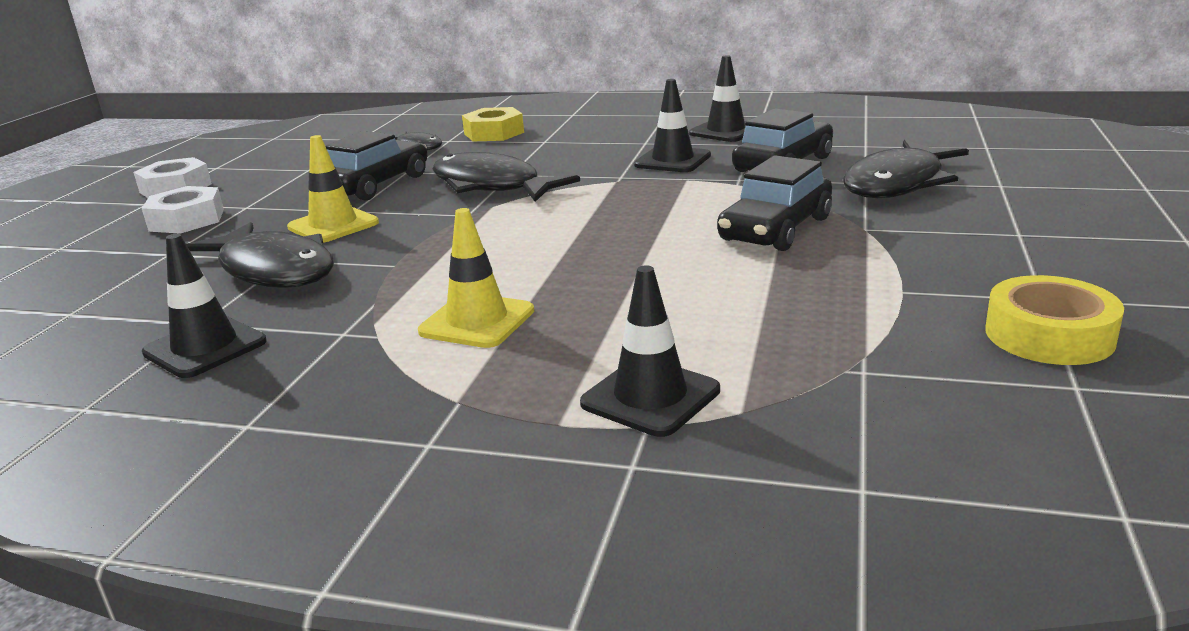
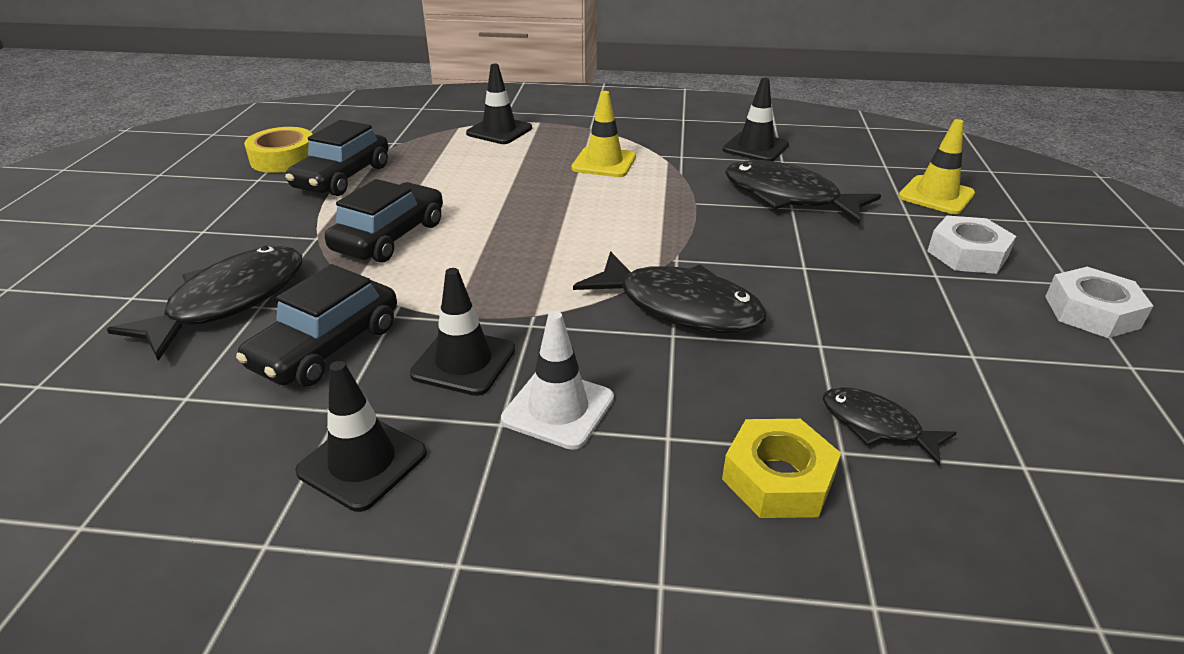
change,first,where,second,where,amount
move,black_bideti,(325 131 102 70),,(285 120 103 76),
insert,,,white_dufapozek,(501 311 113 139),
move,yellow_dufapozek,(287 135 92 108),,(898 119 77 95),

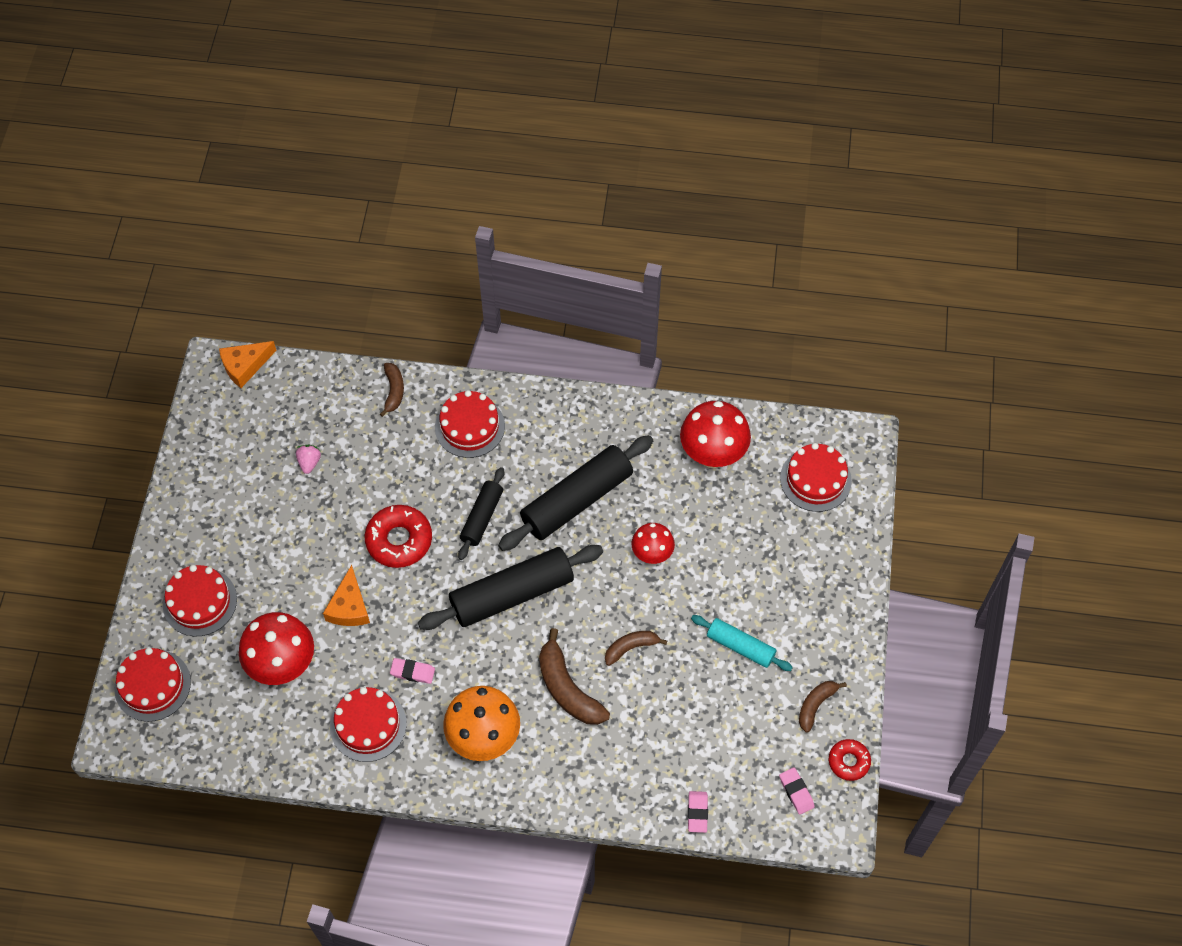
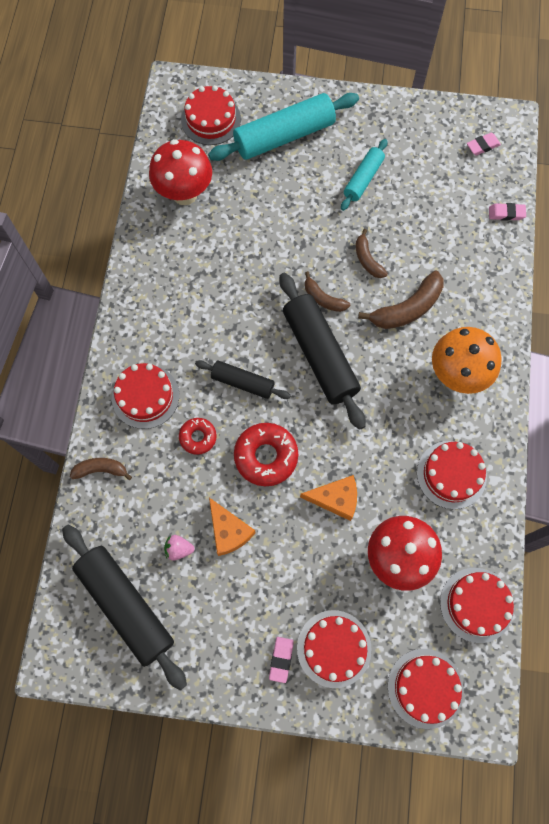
change,first,where,second,where,amount
move,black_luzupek,(498 435 155 116),,(62 525 125 165),
move,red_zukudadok,(829 739 42 42),,(179 418 38 37),
insert,,,turquoise_luzupek,(208 93 151 68),
move,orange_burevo,(219 341 58 47),,(209 498 46 58),
move,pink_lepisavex,(390 658 45 26),,(269 637 25 46),
move,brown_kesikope,(799 681 48 51),,(305 271 45 41),
insert,,,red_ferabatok,(440 568 74 75),
delete,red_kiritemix,(631 523 44 41),,,

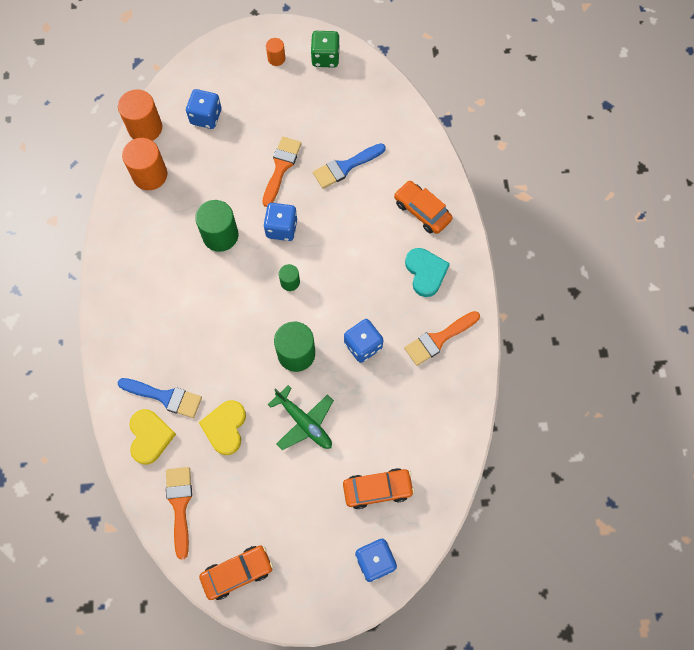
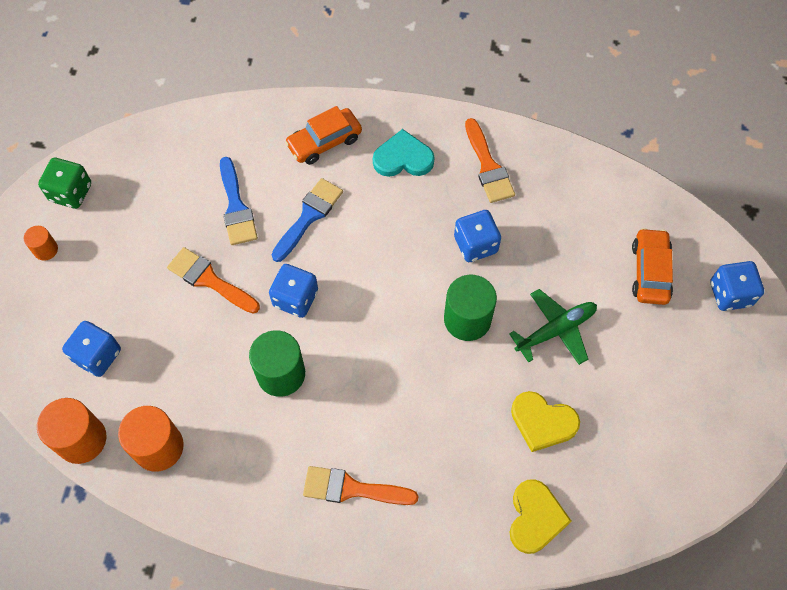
change,first,where,second,where,amount
move,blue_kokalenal,(118 378 84 40),,(271 178 72 84),
move,orange_kokalenal,(166 467 26 93),,(303 466 116 39),
rotate,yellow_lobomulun,(129 409 47 56),,(510 479 62 75),90 degrees clockwise
delete,orange_bideti,(199 546 74 54),,,
delete,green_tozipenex,(279 264 21 27),,,

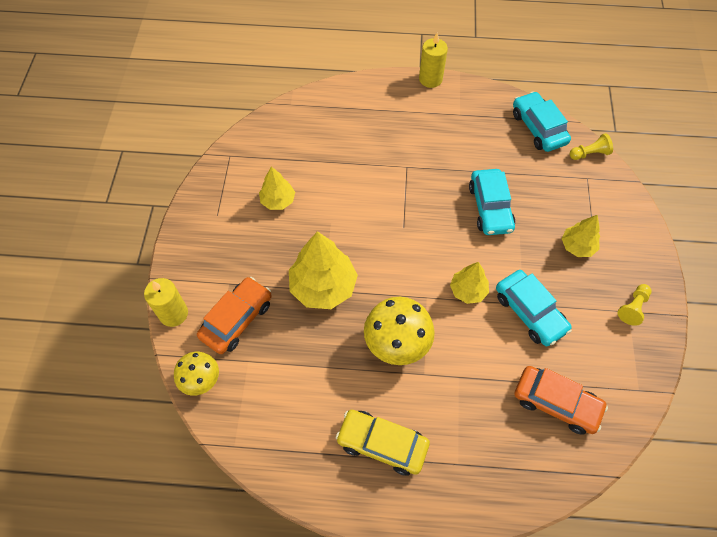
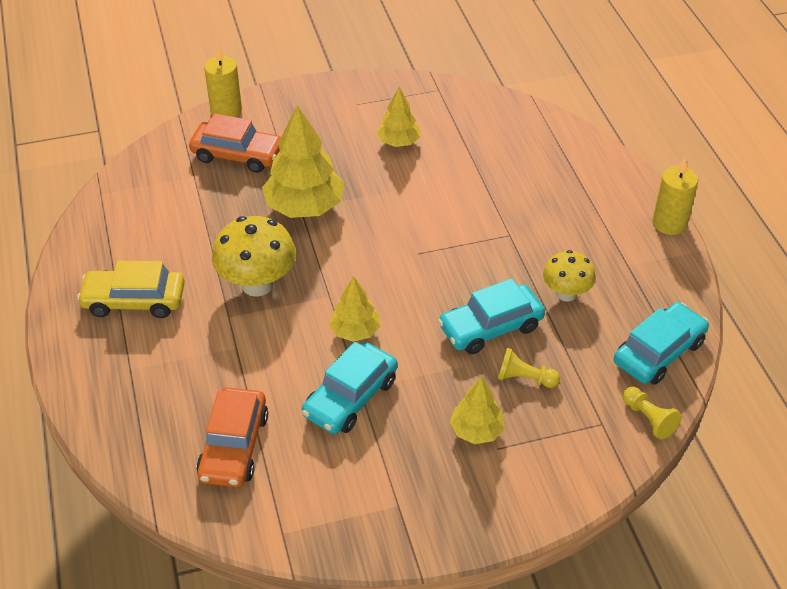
change,first,where,second,where,amount
rotate,yellow_bideti,(336 410 94 66),,(77 261 108 57),90 degrees counterclockwise
move,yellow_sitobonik,(618 284 34 42),,(497 348 63 40),
move,yellow_kiritemix,(174 352 45 44),,(543 250 53 52),

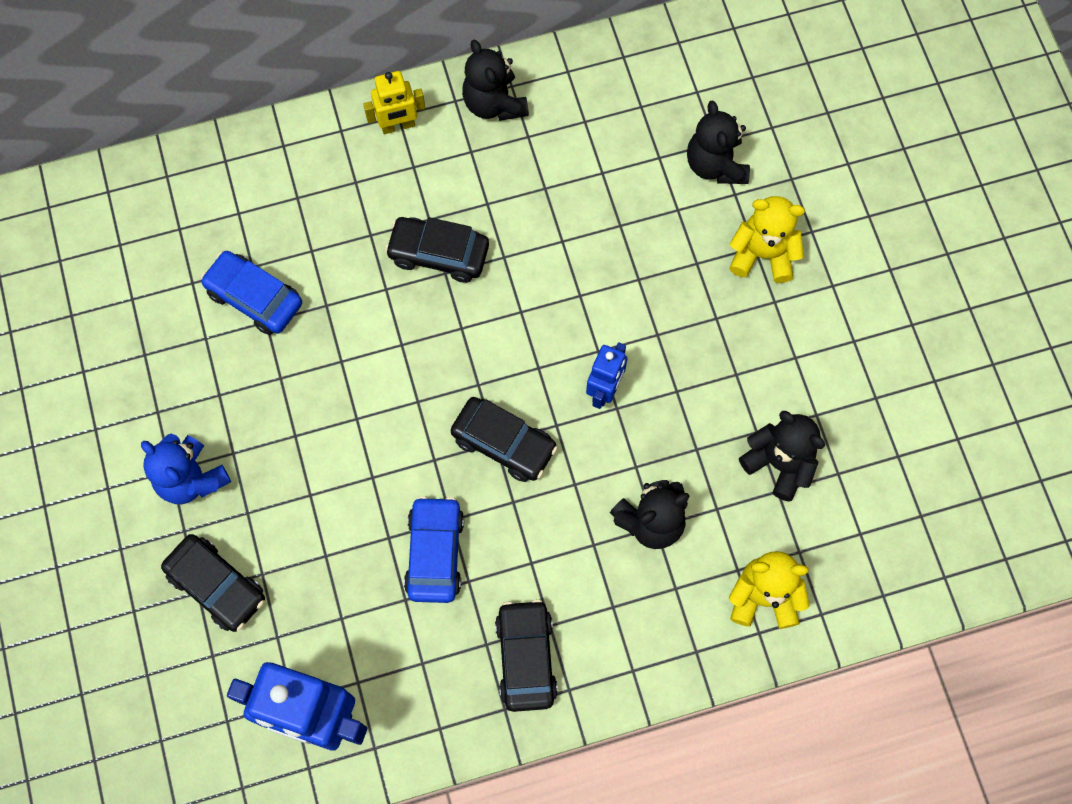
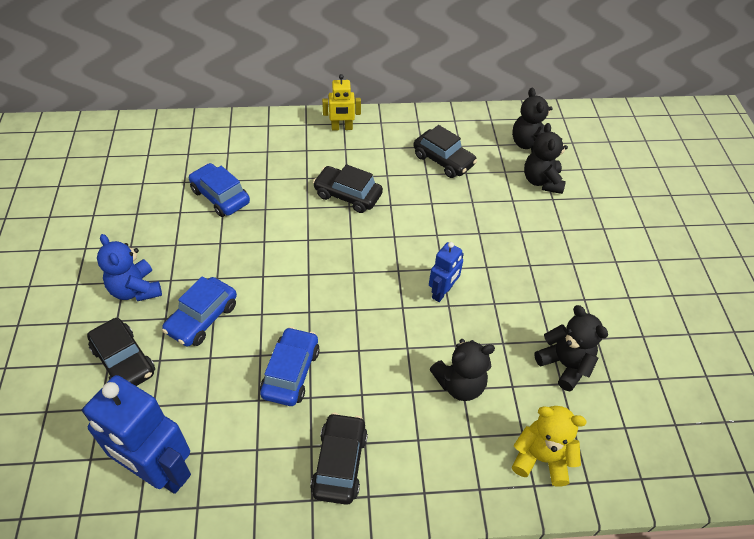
change,first,where,second,where,amount
insert,,,blue_bideti,(162 276 75 71),
move,black_bideti,(451 397 107 85),,(413 125 64 53),
move,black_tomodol,(462 40 67 81),,(512 88 41 64),
delete,yellow_tomodol,(729 196 76 87),,,

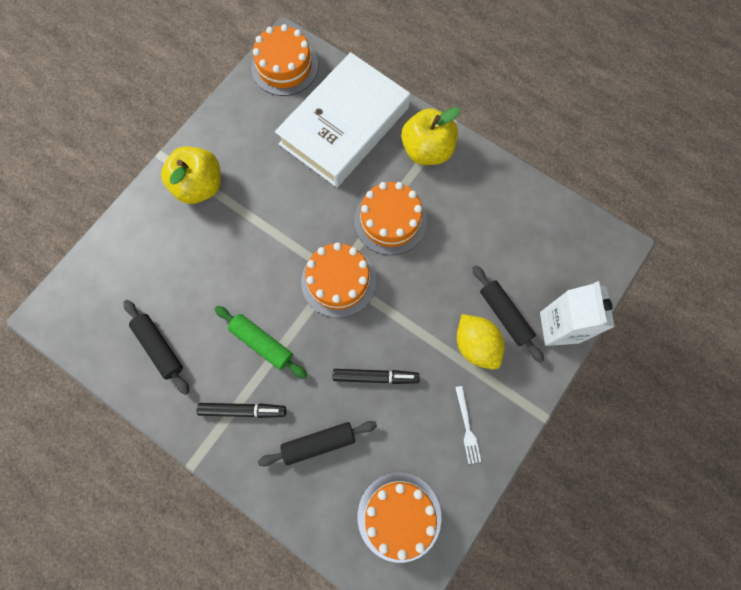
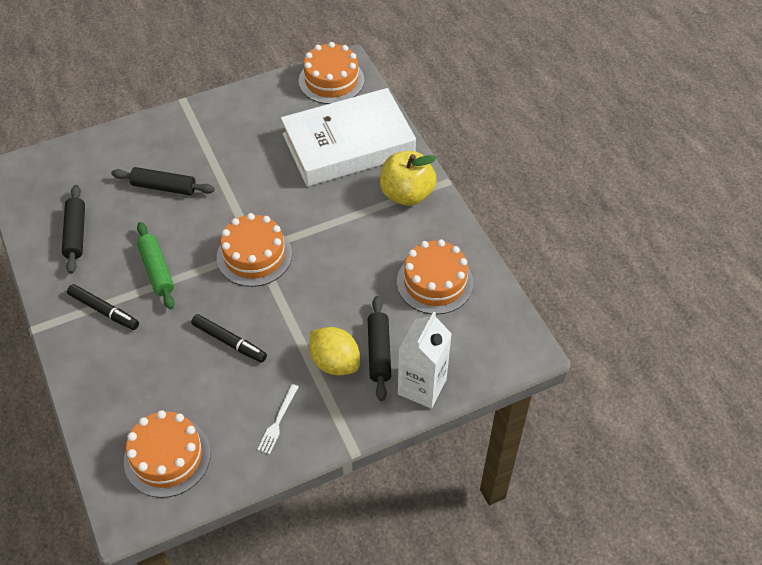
change,first,where,second,where,amount
move,black_luzupek,(258 421 119 46),,(111 167 104 28),
rotate,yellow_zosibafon,(457 314 48 56),,(309 327 51 48),45 degrees counterclockwise
move,orange_ferabatok,(354 182 73 73),,(397 239 76 75),
delete,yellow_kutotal,(161 146 60 58),,,

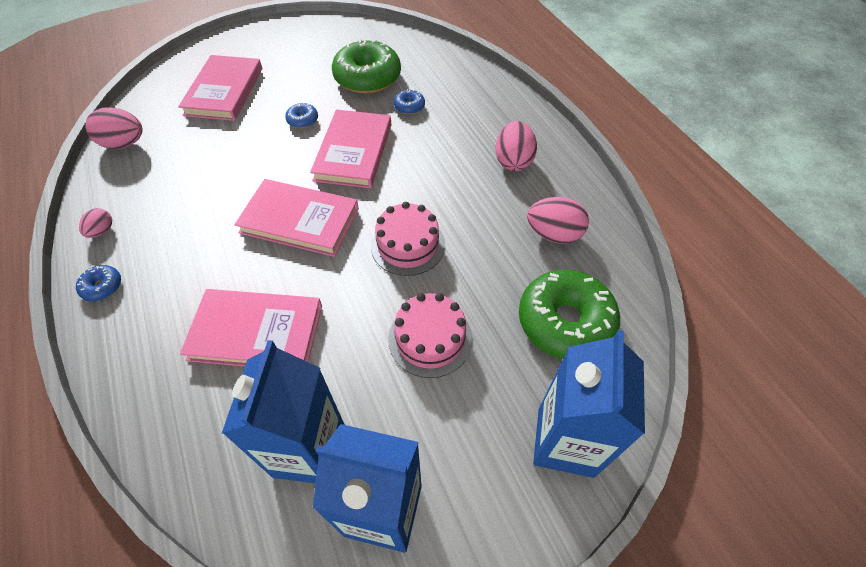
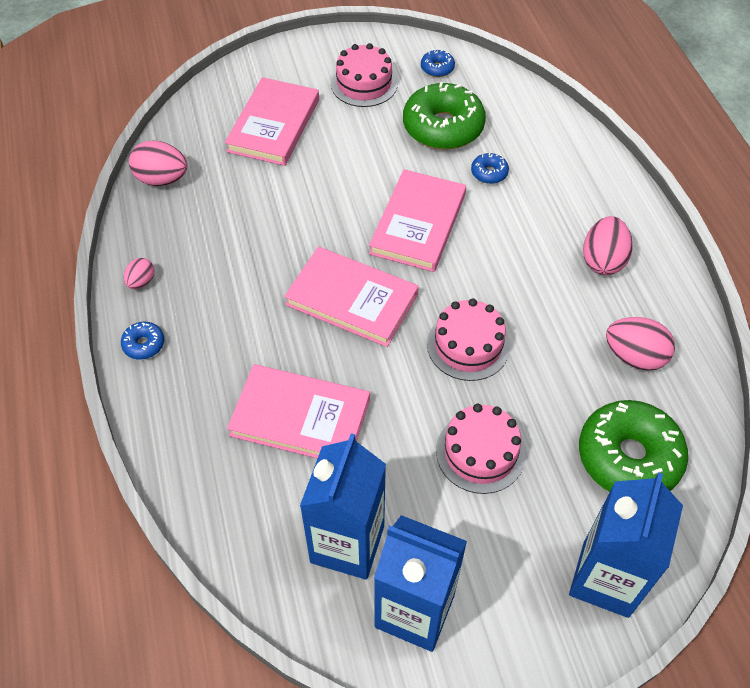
change,first,where,second,where,amount
insert,,,pink_ferabatok,(331 43 67 64),
move,blue_zukudadok,(285 103 33 25),,(421 49 34 28),

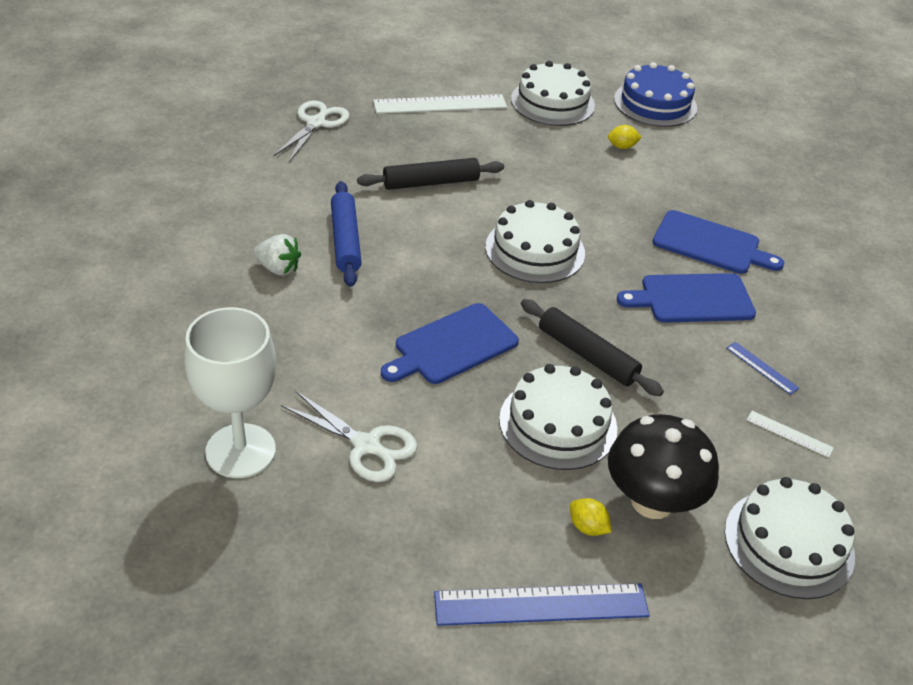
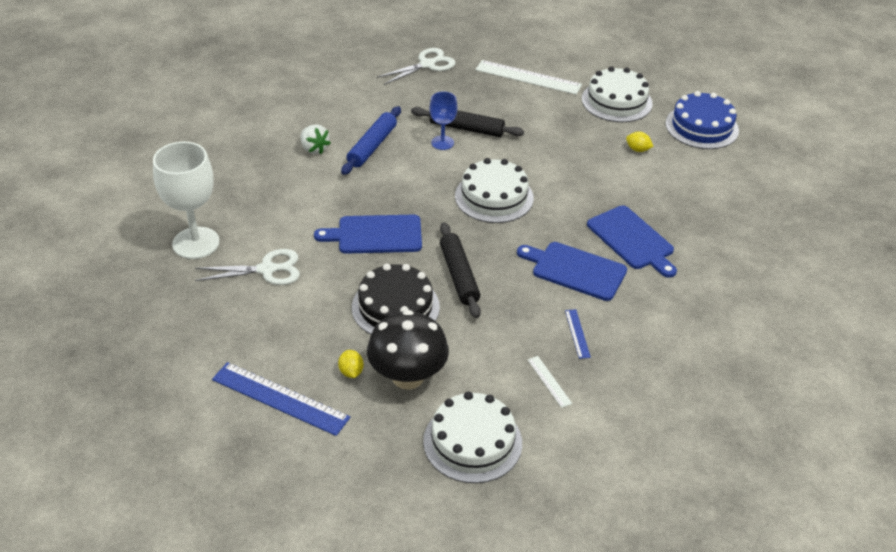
change,first,where,second,where,amount
rotate,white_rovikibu,(281 390 136 92),,(195 249 105 36),75 degrees counterclockwise
recolor,white_ferabatok,(499 364 118 106),black_ferabatok,(352 264 88 70),
insert,,,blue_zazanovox,(430 91 28 59),

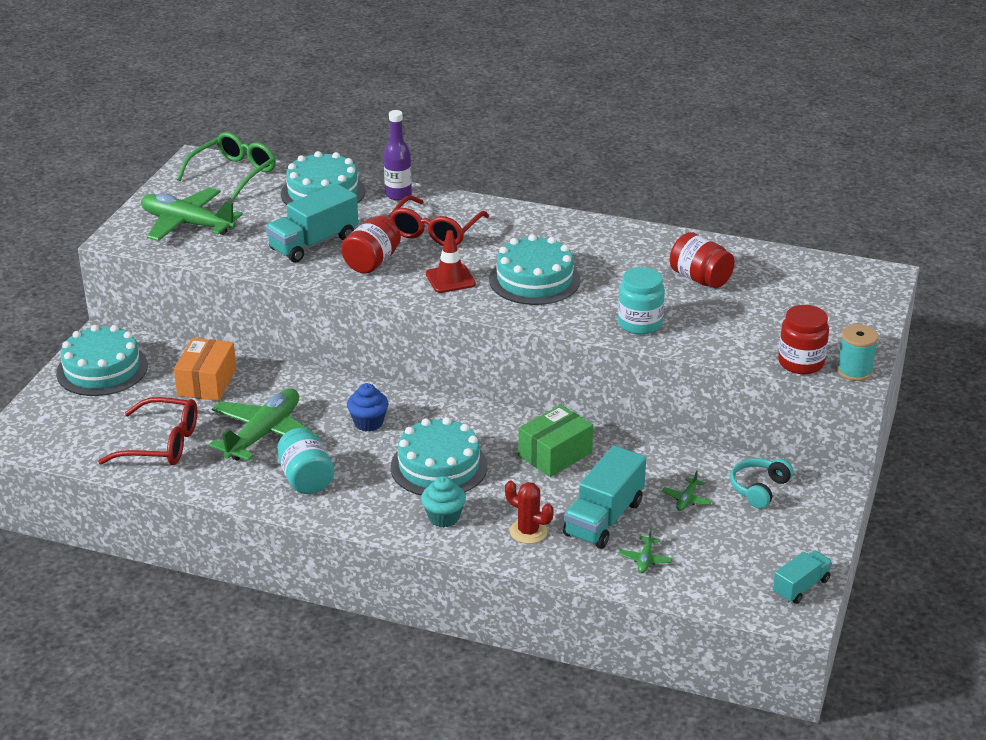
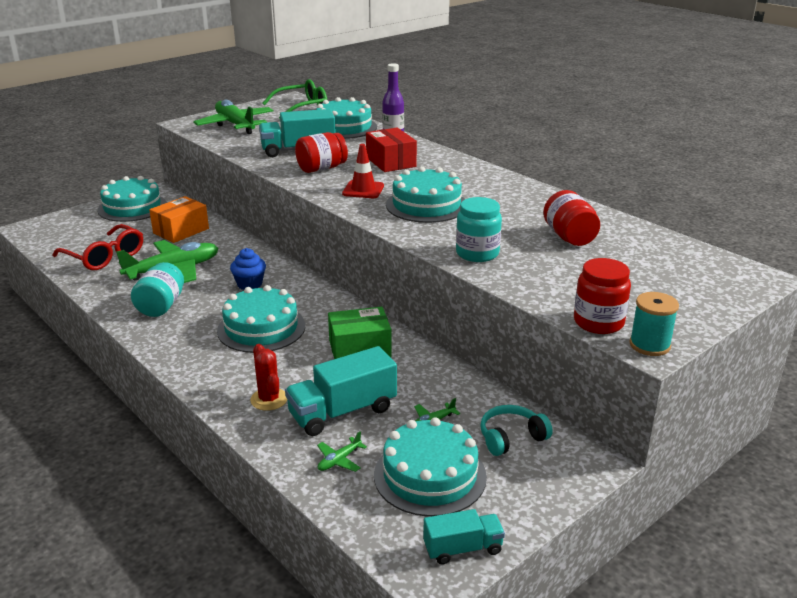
change,first,where,second,where,amount
replace,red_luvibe,(389 195 100 51),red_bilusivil,(366 128 51 44),
insert,,,turquoise_ferabatok,(374 417 113 100),
delete,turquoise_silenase,(421 476 45 52),,,

